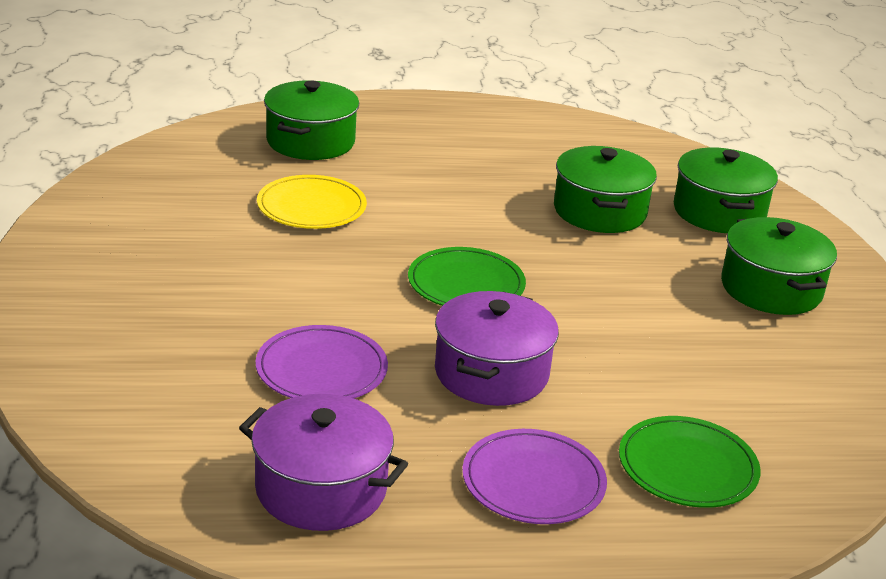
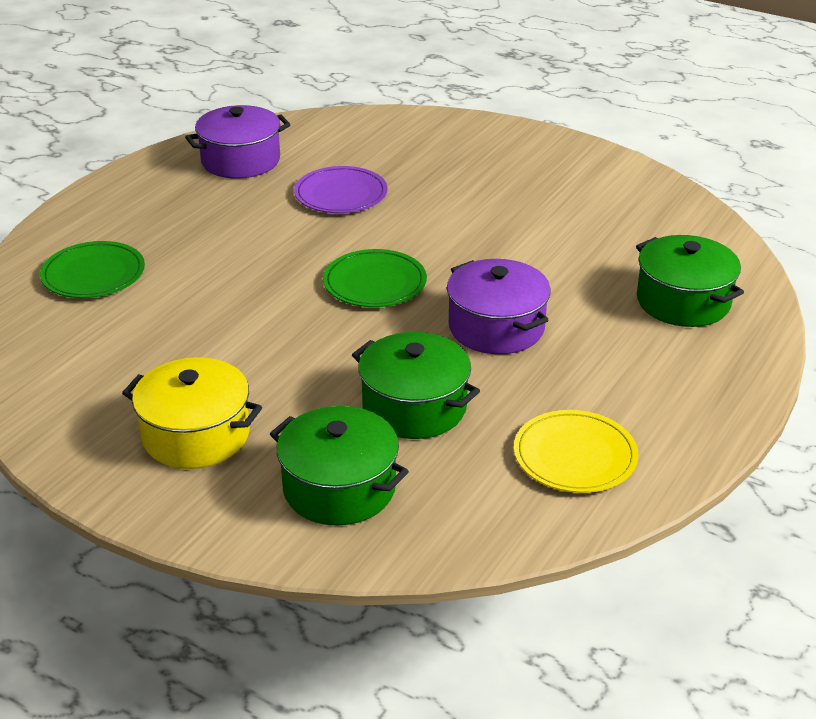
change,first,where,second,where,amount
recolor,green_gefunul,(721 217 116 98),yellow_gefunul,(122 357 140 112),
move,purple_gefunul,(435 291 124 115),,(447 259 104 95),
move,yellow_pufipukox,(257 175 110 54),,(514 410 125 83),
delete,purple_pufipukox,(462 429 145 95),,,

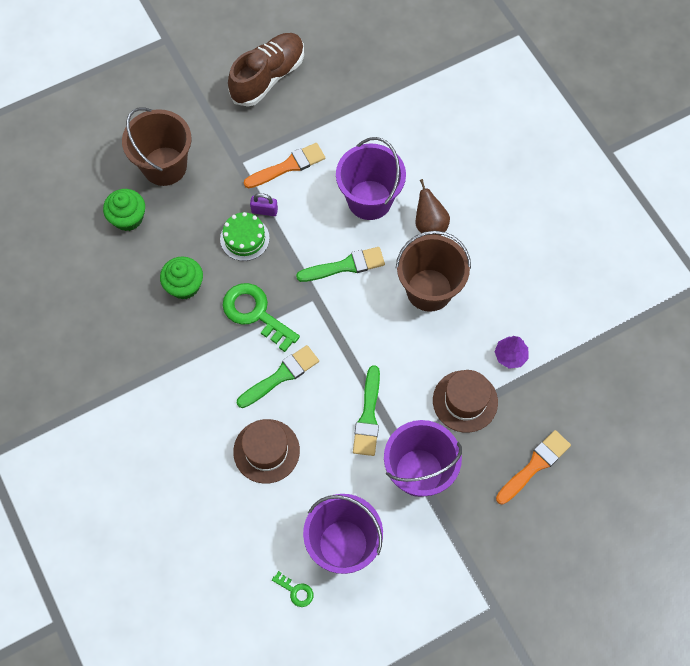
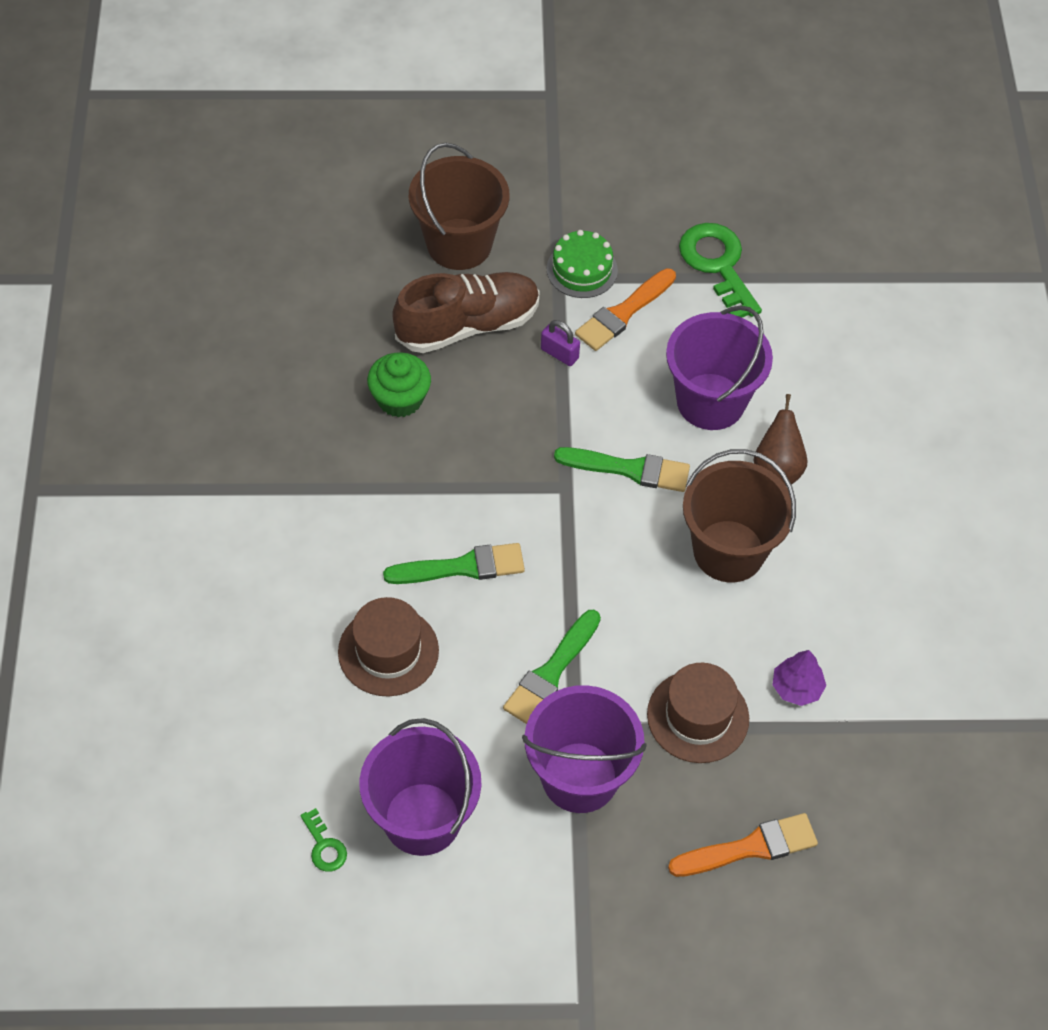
change,first,where,second,where,amount
move,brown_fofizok,(228 33 76 74),,(392 272 148 81),
move,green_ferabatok,(220 212 49 49),,(547 230 71 68),
rotate,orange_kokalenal,(244 143 81 45),,(575 268 101 83),135 degrees clockwise
move,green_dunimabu,(223 283 77 69),,(679 223 83 94),
delete,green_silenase,(103 189 42 42),,,

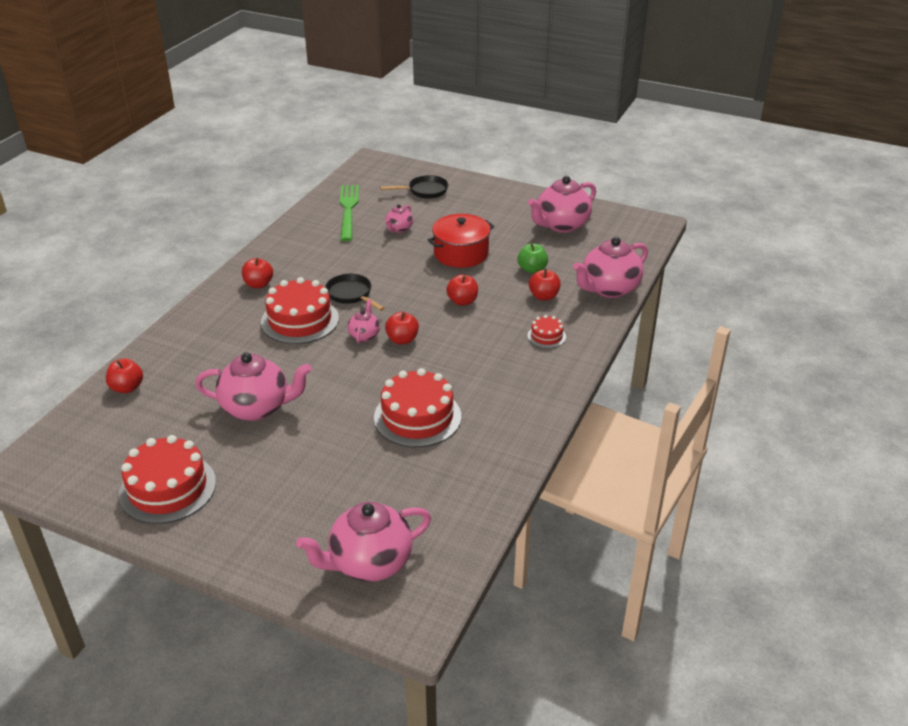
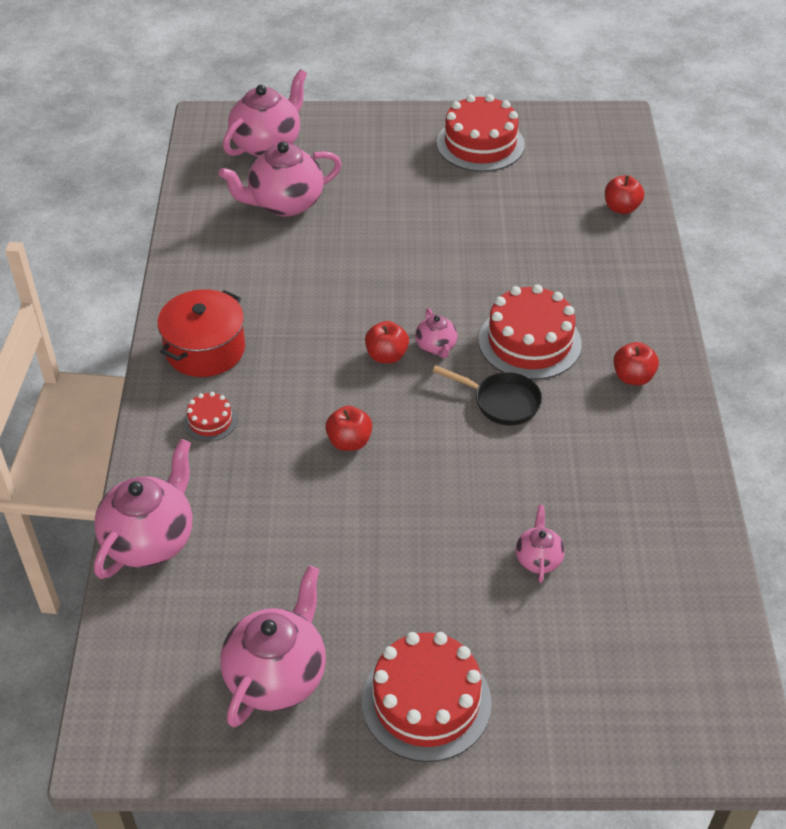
change,first,where,second,where,amount
move,red_gefunul,(428 214 66 54),,(157 289 88 88),
move,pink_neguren,(195 352 117 69),,(219 141 123 76),
move,red_ferabatok,(374 368 87 79),,(362 632 130 130),
delete,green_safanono,(340 185 19 56),,,
delete,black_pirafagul,(380 175 68 24),,,
delete,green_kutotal,(518 244 30 29),,,
delete,red_kutotal,(529 269 32 31),,,

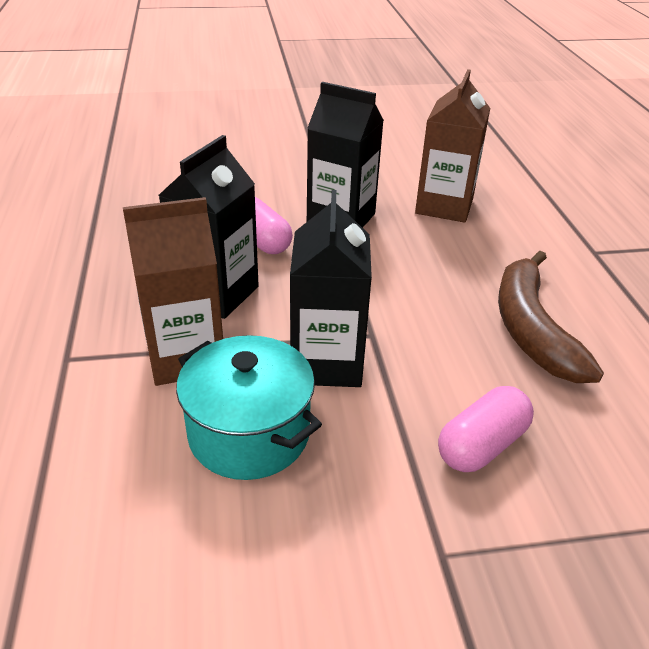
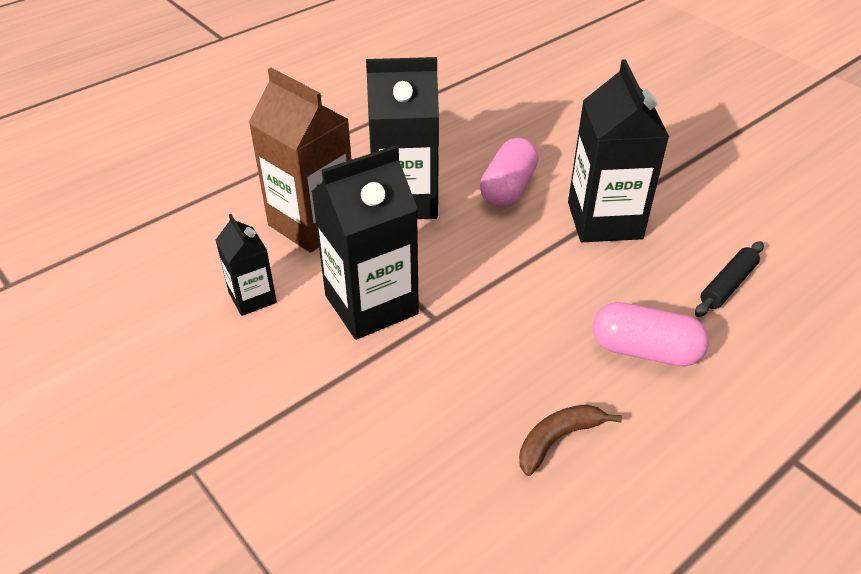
change,first,where,second,where,amount
replace,turquoise_gefunul,(176 335 146 145),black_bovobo,(216 214 61 102),
resize,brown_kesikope,(498 251 106 132),,(519 405 103 71),x0.48
move,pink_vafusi,(438 386 96 86),,(593 302 116 65),
replace,brown_bovobo,(415 69 75 154),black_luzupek,(695 241 69 76),

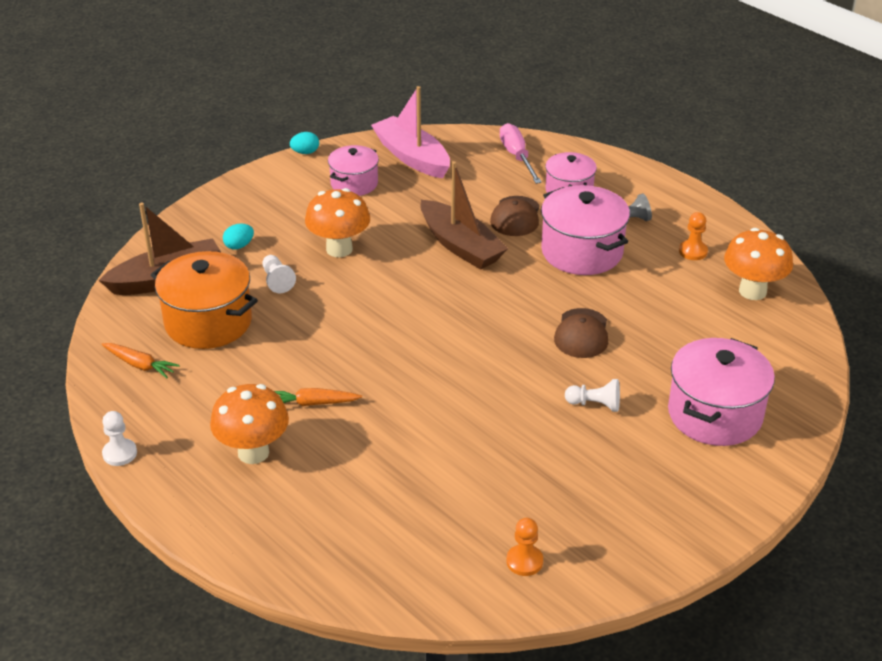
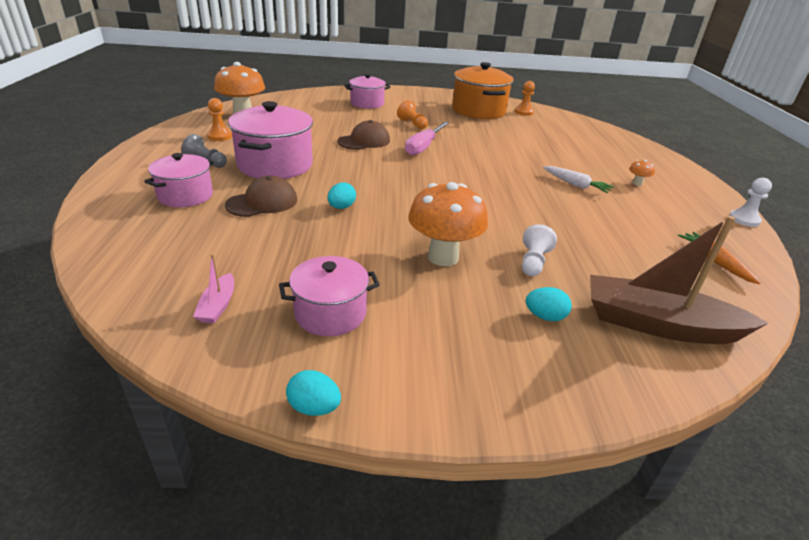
change,first,where,second,where,amount
resize,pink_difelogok,(371 86 79 92),,(193 254 41 70),x0.43
replace,brown_difelogok,(421 161 88 109),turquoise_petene,(327 182 29 27),
resize,pink_gefunul,(668 338 107 108),,(344 74 47 35),x0.62
recolor,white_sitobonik,(565 379 55 33),orange_sitobonik,(397 100 31 29),
move,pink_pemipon,(500 123 42 61),,(405 122 44 34),
move,orange_gefunul,(151 251 107 98),,(452 62 62 57),
recolor,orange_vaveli,(274 388 88 18),white_vaveli,(543 166 71 27),
resize,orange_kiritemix,(210 384 79 80),,(629 160 26 26),x0.42

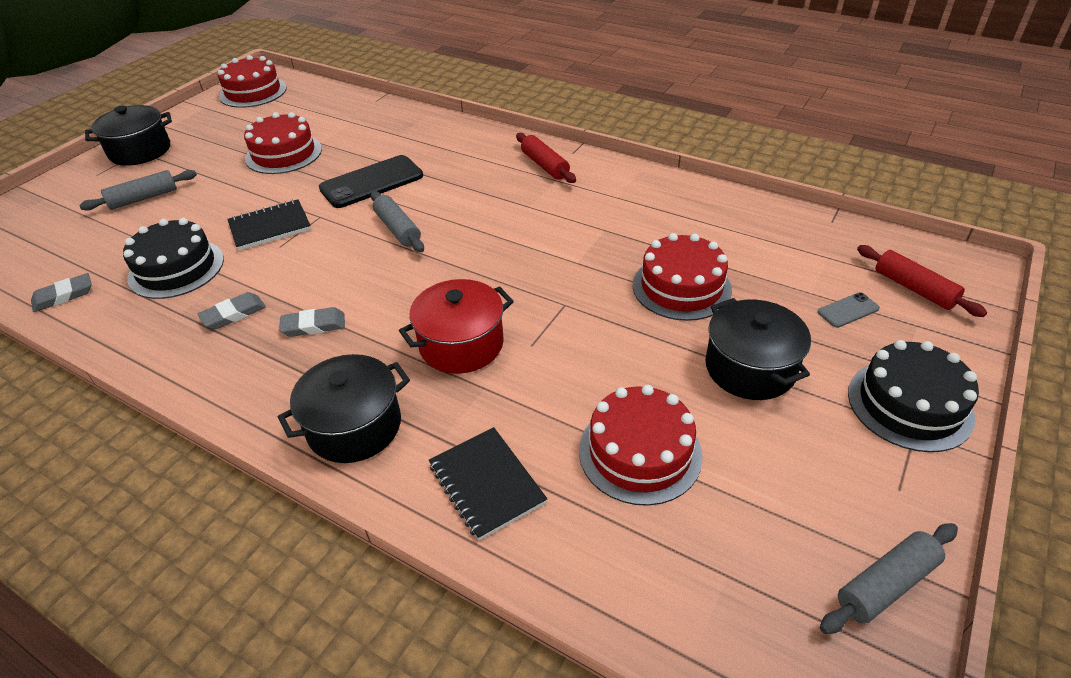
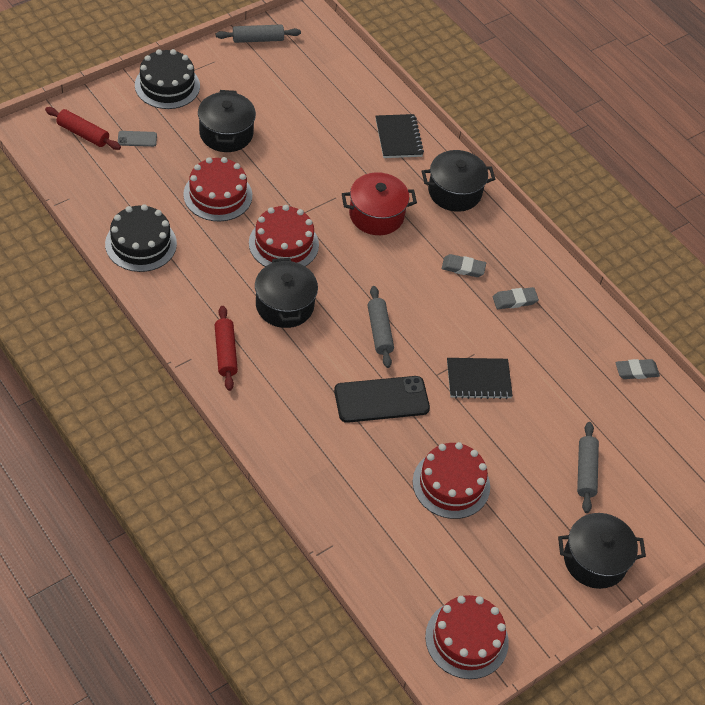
change,first,where,second,where,amount
rotate,red_luzupek,(857 245 130 72),,(45 107 76 43),45 degrees counterclockwise
move,black_ferabatok,(123 218 101 81),,(105 204 72 68),
move,red_ferabatok,(579 385 124 121),,(249 205 70 62),
insert,,,black_gefunul,(255 258 63 70),
rotate,grey_luzupek,(79 170 118 41),,(577 422 22 91),75 degrees counterclockwise

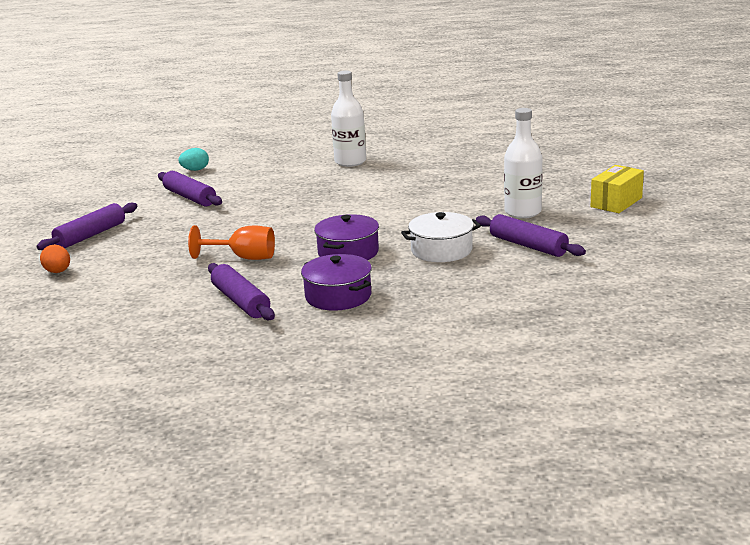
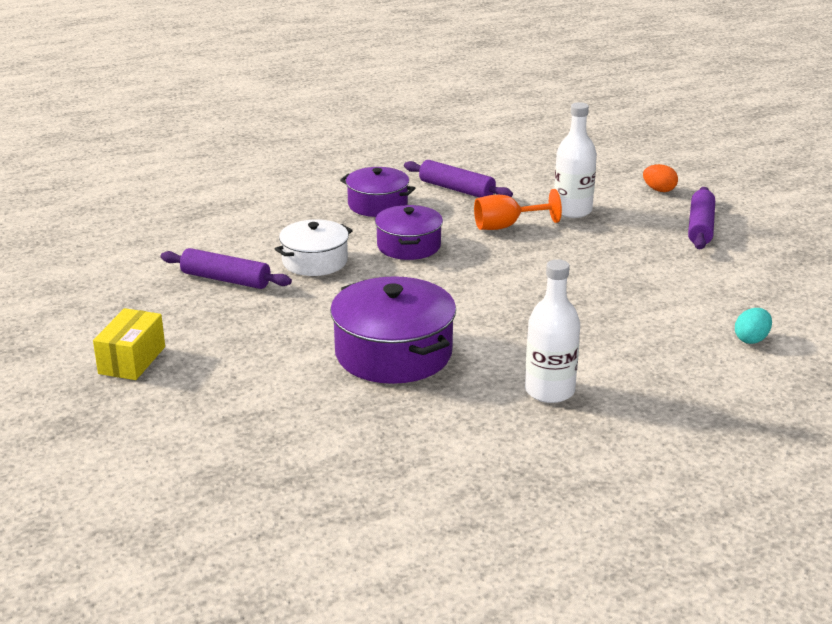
change,first,where,second,where,amount
insert,,,purple_gefunul,(330 276 126 108),
move,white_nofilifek,(504 108 39 110),,(554 102 43 116),
delete,purple_luzupek,(158 171 64 35),,,

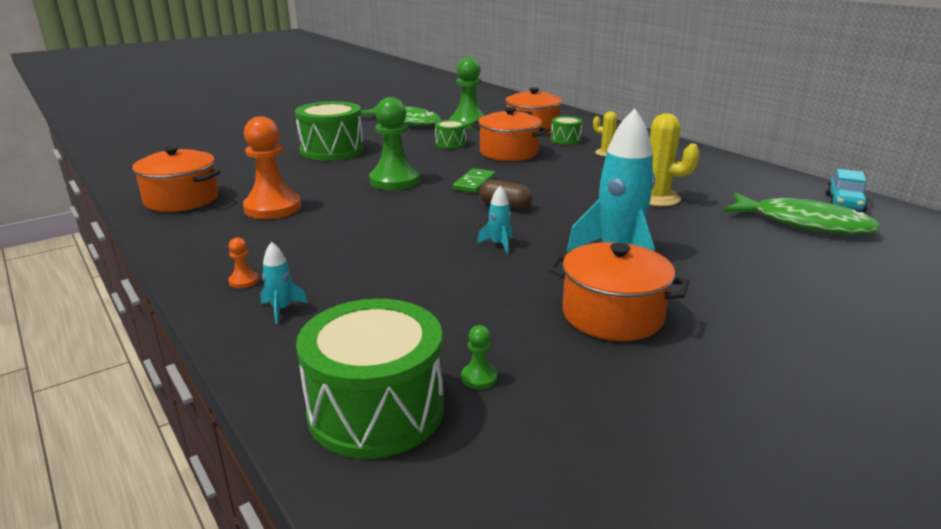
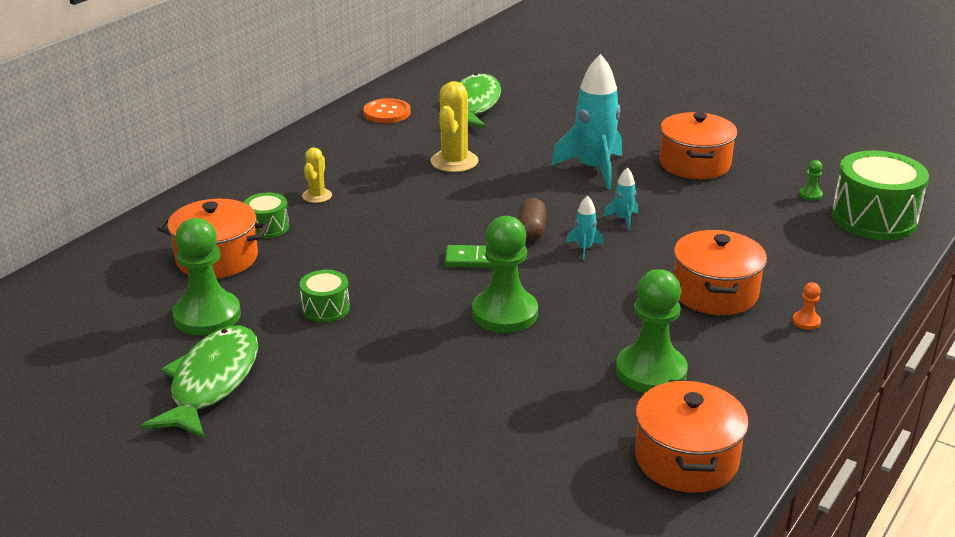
change,first,where,second,where,amount
insert,,,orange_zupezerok,(363 98 48 25),
move,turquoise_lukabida,(260 242 48 82),,(566 195 38 65),
recolor,orange_sitobonik,(243 116 58 103),green_sitobonik,(616 269 72 124),
move,orange_gefunul,(471 107 79 54),,(674 230 93 85),
delete,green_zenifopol,(295 101 69 60),,,
delete,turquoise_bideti,(825 169 43 44),,,

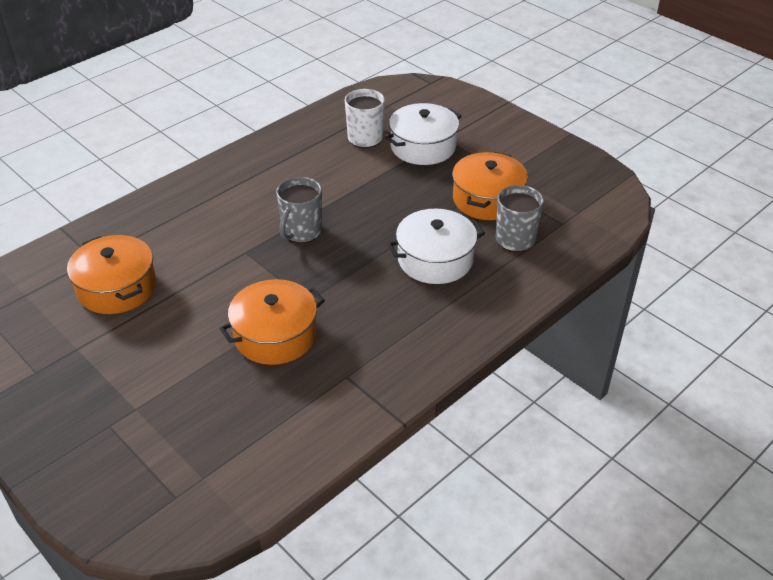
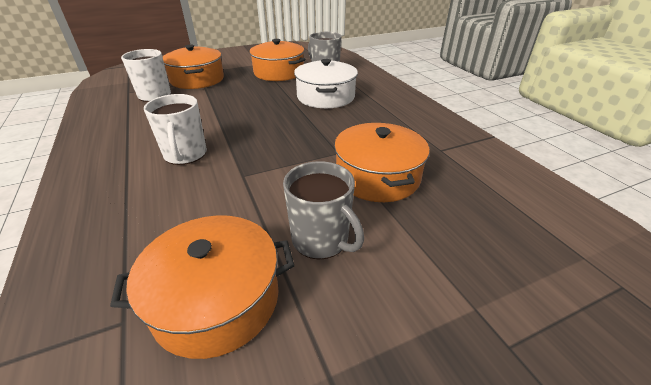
change,first,where,second,where,amount
insert,,,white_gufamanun,(144 94 63 71),
recolor,white_gefunul,(385 103 76 62),orange_gefunul,(163 44 61 45),
move,grey_gufamanun,(276 177 46 66),,(283 161 81 98),

